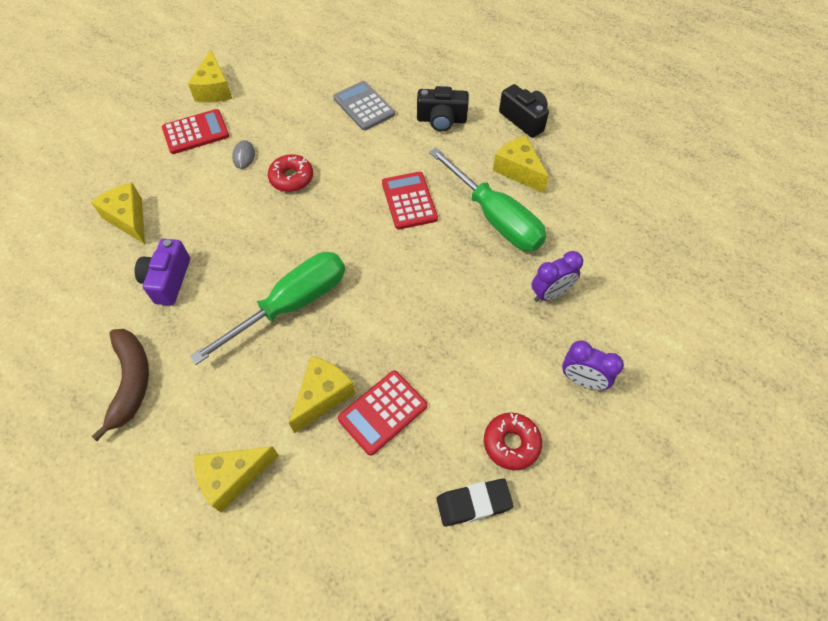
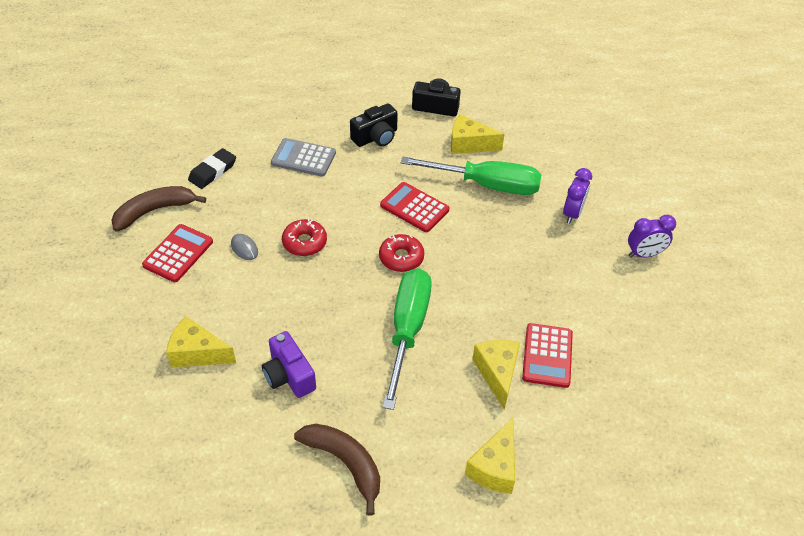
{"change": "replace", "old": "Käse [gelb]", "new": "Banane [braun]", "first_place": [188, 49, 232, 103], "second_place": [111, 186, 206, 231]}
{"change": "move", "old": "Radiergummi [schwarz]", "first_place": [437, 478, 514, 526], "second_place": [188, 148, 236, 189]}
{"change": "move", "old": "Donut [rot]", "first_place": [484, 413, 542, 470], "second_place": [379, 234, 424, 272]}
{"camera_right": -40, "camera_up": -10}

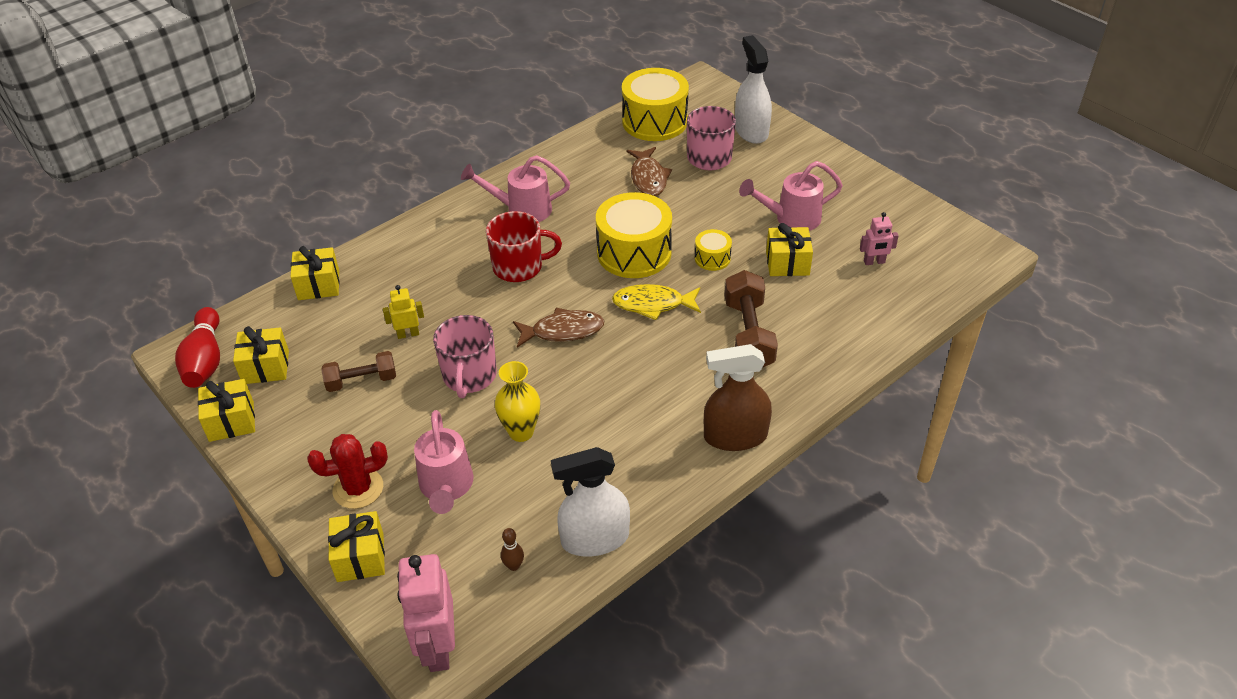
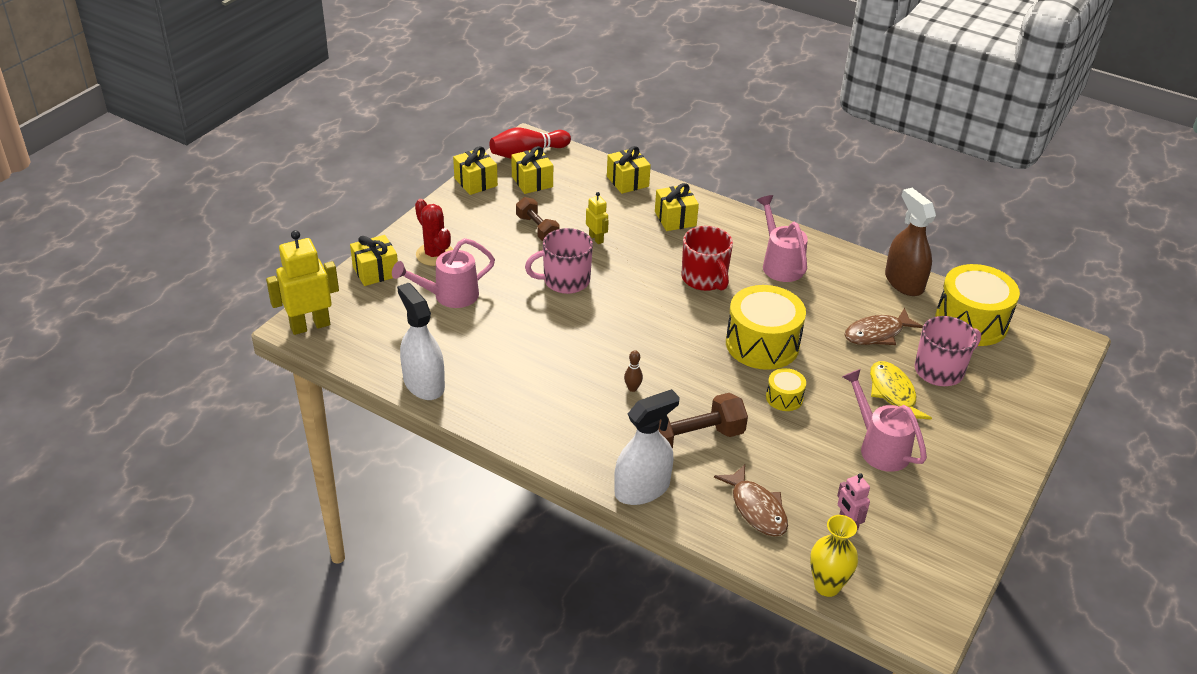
{"change": "recolor", "old": "Roboter [rosa]", "new": "Roboter [gelb]", "first_place": [397, 554, 455, 672], "second_place": [266, 230, 339, 335]}
{"change": "move", "old": "Sprühflasche [weiß]", "first_place": [735, 35, 772, 144], "second_place": [614, 389, 680, 505]}
{"change": "move", "old": "Bowlingkegel [braun]", "first_place": [501, 528, 524, 571], "second_place": [624, 350, 643, 392]}
{"change": "move", "old": "Geschenk [gelb]", "first_place": [766, 223, 813, 276], "second_place": [655, 183, 699, 231]}
{"change": "move", "old": "Fisch [braun]", "first_place": [513, 308, 604, 348], "second_place": [714, 465, 788, 537]}
{"change": "move", "old": "Vase [gelb]", "first_place": [495, 361, 540, 442], "second_place": [810, 515, 858, 597]}
{"change": "move", "old": "Fisch [gelb]", "first_place": [612, 284, 701, 320], "second_place": [870, 361, 932, 420]}
{"change": "move", "old": "Sprühflasche [braun]", "first_place": [704, 344, 772, 451], "second_place": [885, 188, 936, 296]}
{"camera_right": 70, "camera_up": -5}

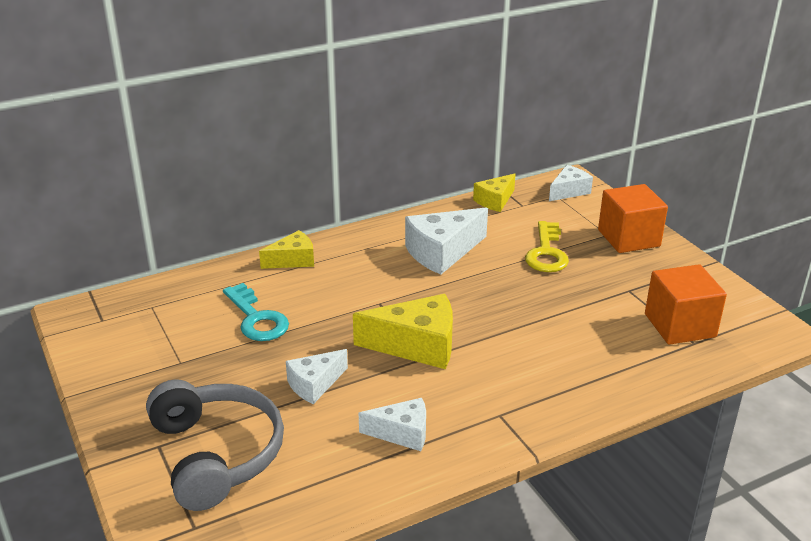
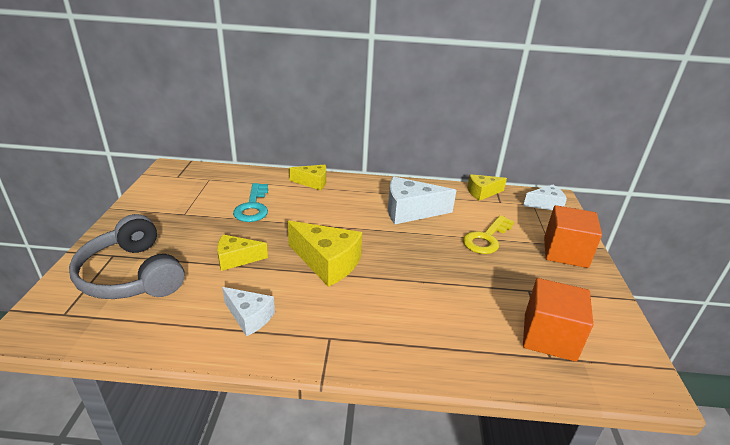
{"change": "rotate", "old": "Kopfhörer [grau]", "first_place": [146, 379, 284, 511], "second_place": [69, 214, 185, 299], "degrees": 135}
{"change": "recolor", "old": "Käse [weiß]", "new": "Käse [gelb]", "first_place": [286, 349, 348, 404], "second_place": [217, 235, 268, 271]}
{"camera_right": 30, "camera_up": 0}

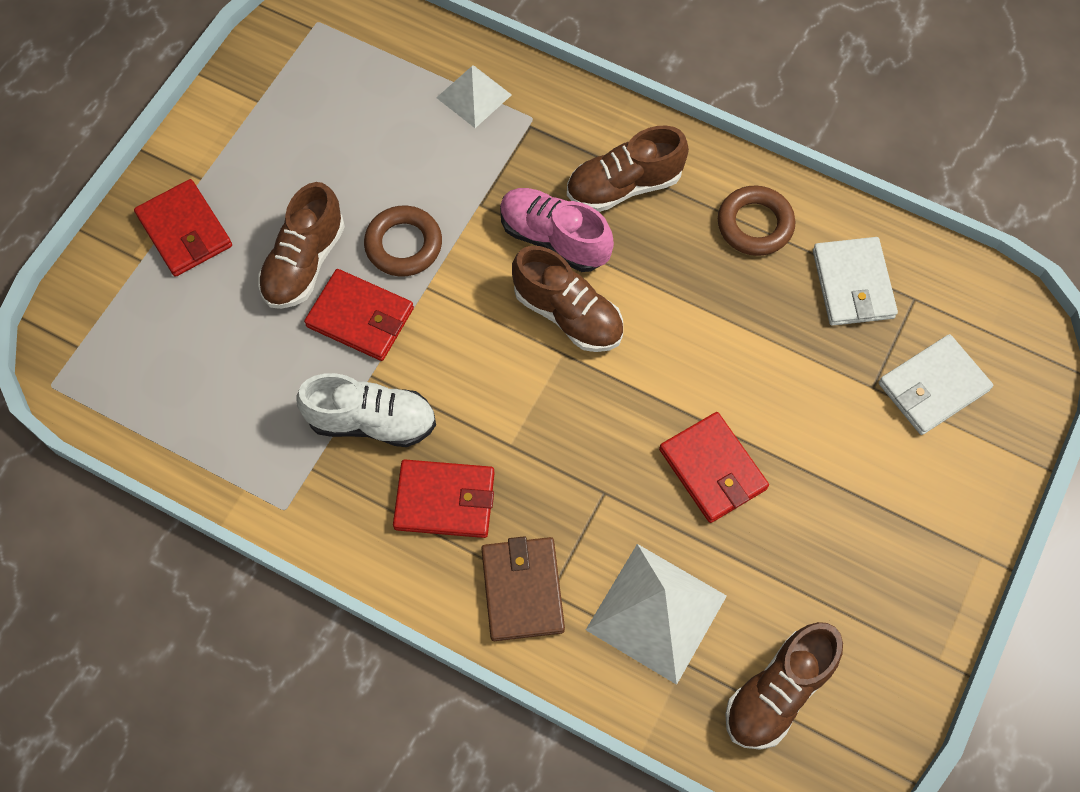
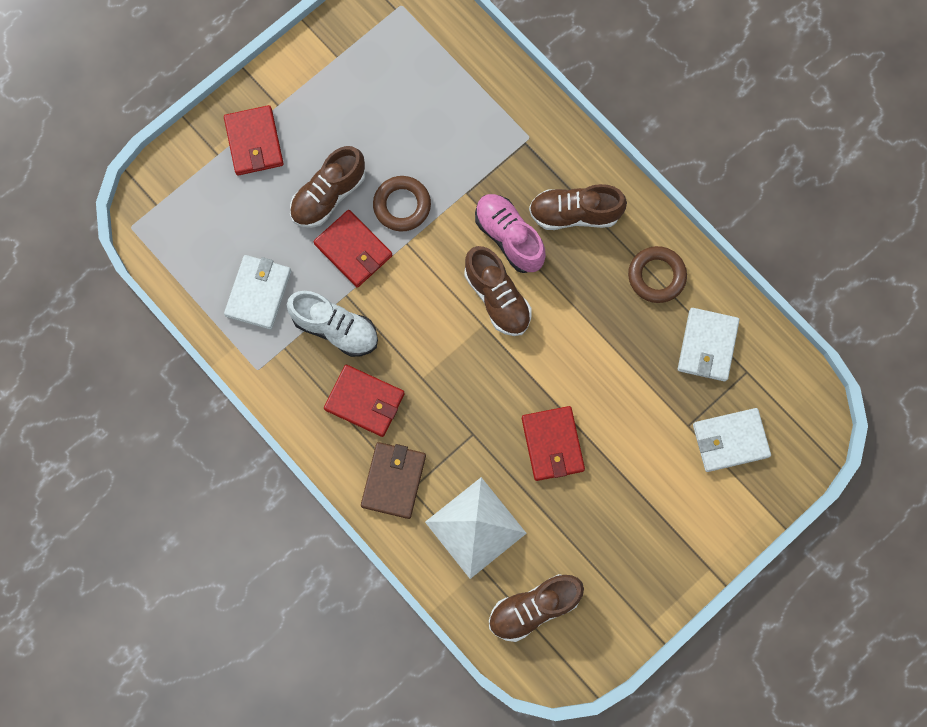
{"change": "insert", "new": "Geldbörse [weiß]", "second_place": [224, 255, 291, 329]}
{"change": "delete", "old": "Pyramide [weiß]", "first_place": [436, 65, 512, 128]}
{"camera_right": 20, "camera_up": 10}

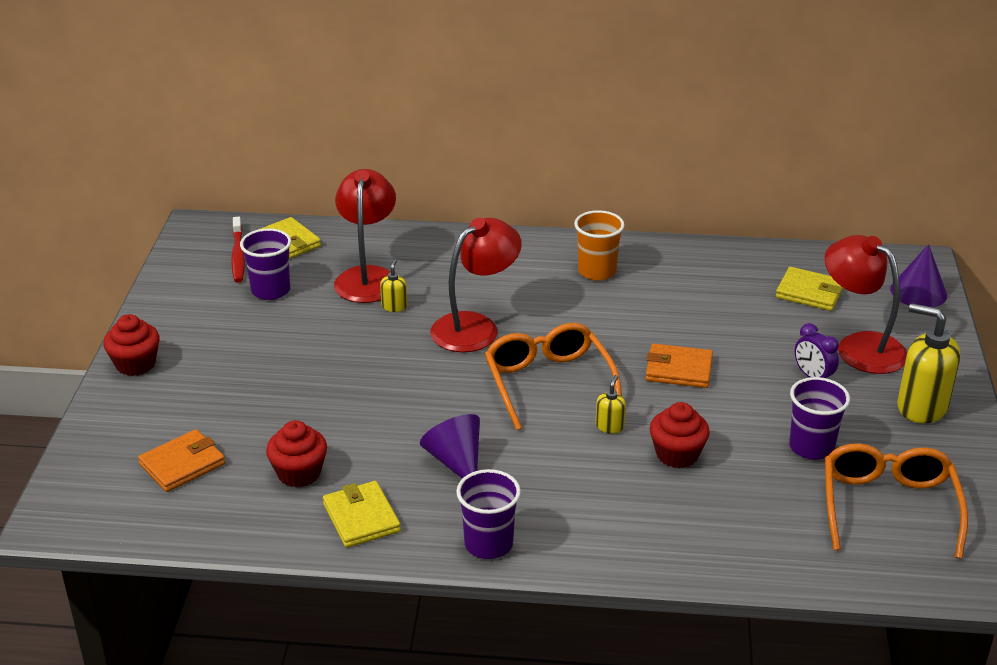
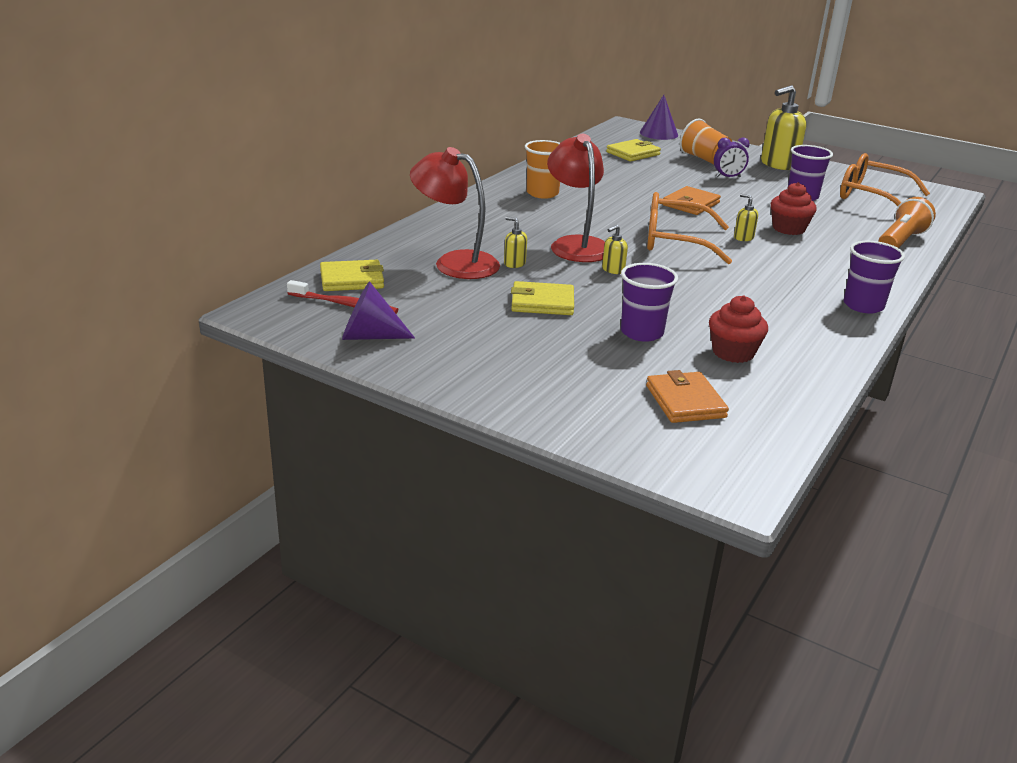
{"change": "move", "old": "Kegel [lila]", "first_place": [420, 414, 480, 479], "second_place": [342, 281, 415, 340]}
{"change": "move", "old": "Geldbörse [gelb]", "first_place": [323, 481, 401, 548], "second_place": [511, 281, 574, 315]}
{"change": "insert", "new": "Seifenspender [gelb]", "second_place": [602, 225, 628, 274]}
{"change": "move", "old": "Becher [lila]", "first_place": [240, 228, 291, 300], "second_place": [621, 263, 678, 342]}
{"change": "replace", "old": "Lampe [rot]", "new": "Becher [orange]", "first_place": [825, 235, 907, 374], "second_place": [680, 118, 732, 164]}
{"change": "insert", "new": "Taschenlampe [orange]", "second_place": [878, 197, 936, 248]}
{"change": "delete", "old": "Muffin [rot]", "first_place": [103, 314, 159, 376]}
{"camera_right": -65, "camera_up": -5}

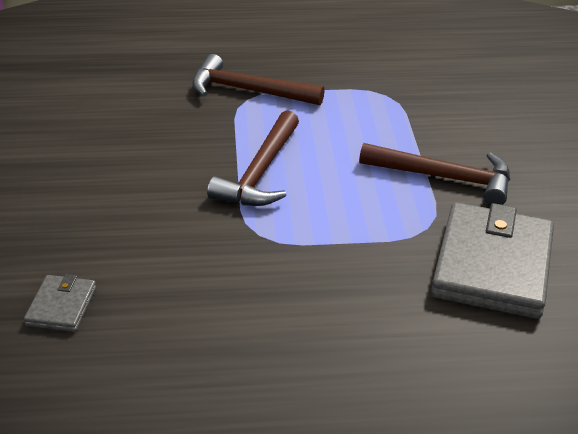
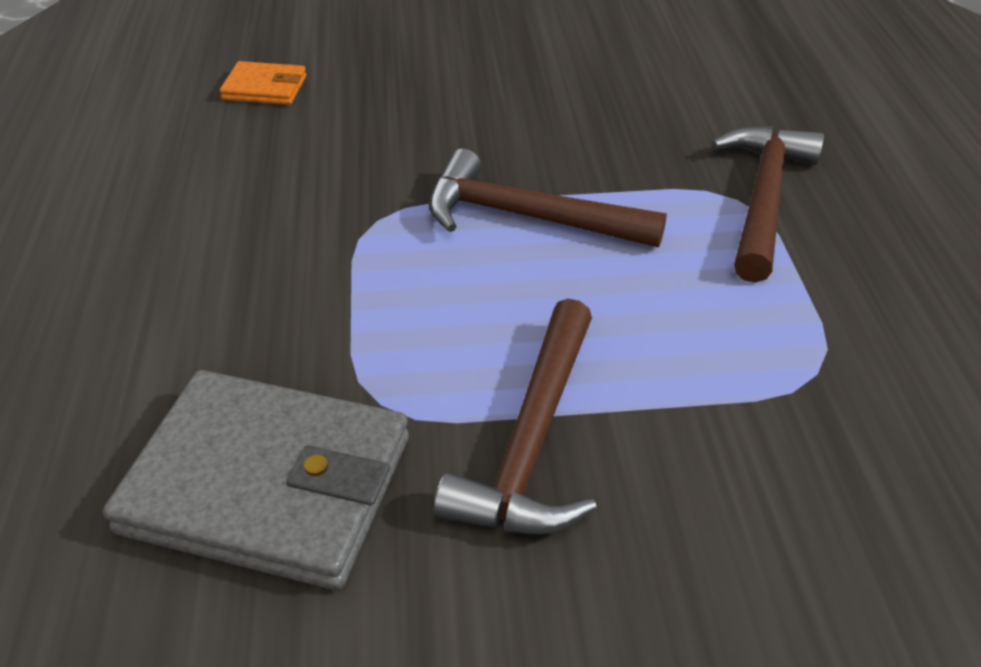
{"change": "recolor", "old": "Geldbörse [grau]", "new": "Geldbörse [orange]", "first_place": [24, 274, 96, 332], "second_place": [220, 61, 307, 105]}
{"camera_right": 90, "camera_up": 5}

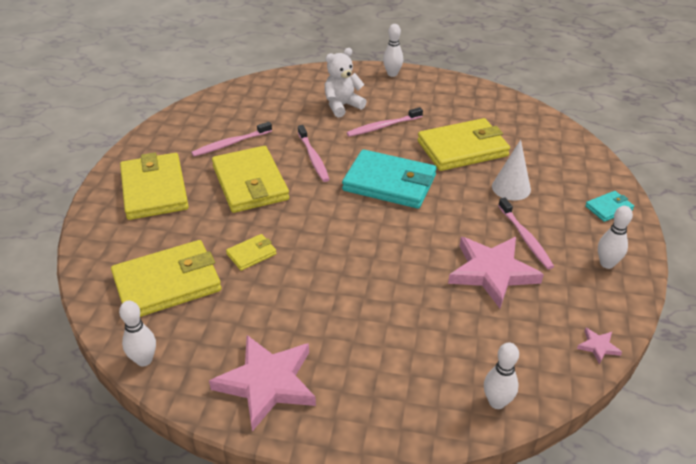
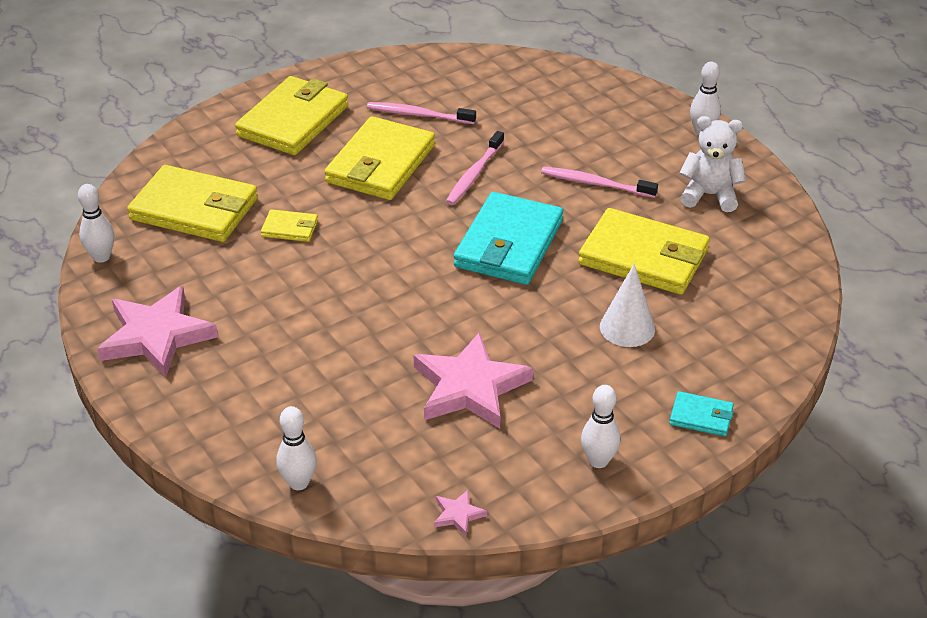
{"change": "rotate", "old": "Geldbörse [türkis]", "first_place": [342, 149, 437, 209], "second_place": [454, 192, 563, 285], "degrees": 45}
{"change": "move", "old": "Teddybär [weiß]", "first_place": [325, 48, 367, 118], "second_place": [679, 116, 746, 212]}
{"change": "delete", "old": "Zahnbürste [rosa]", "first_place": [498, 197, 554, 269]}
{"camera_right": 45, "camera_up": 0}

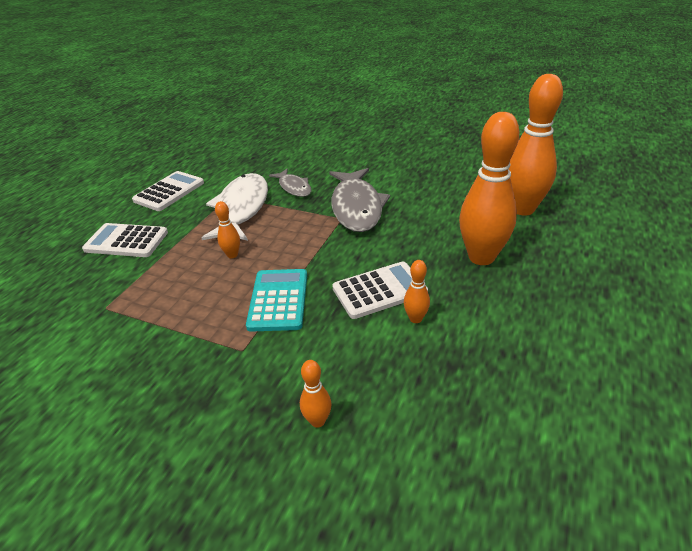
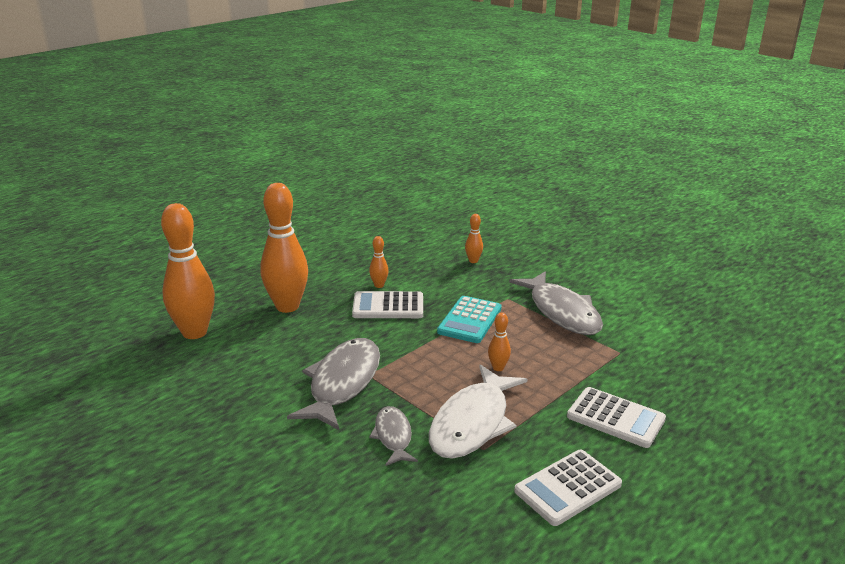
{"change": "insert", "new": "Fisch [grau]", "second_place": [509, 271, 603, 335]}
{"camera_right": -160, "camera_up": -10}

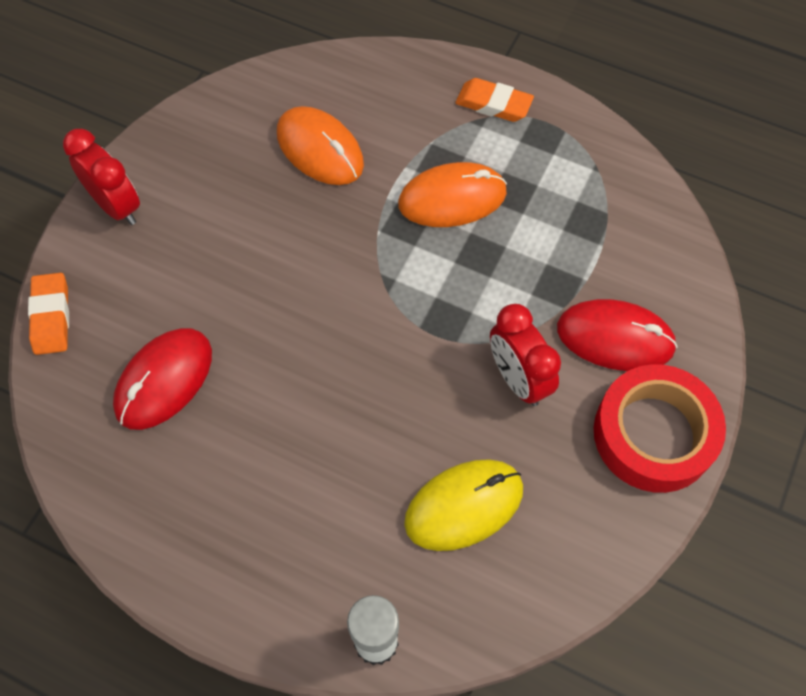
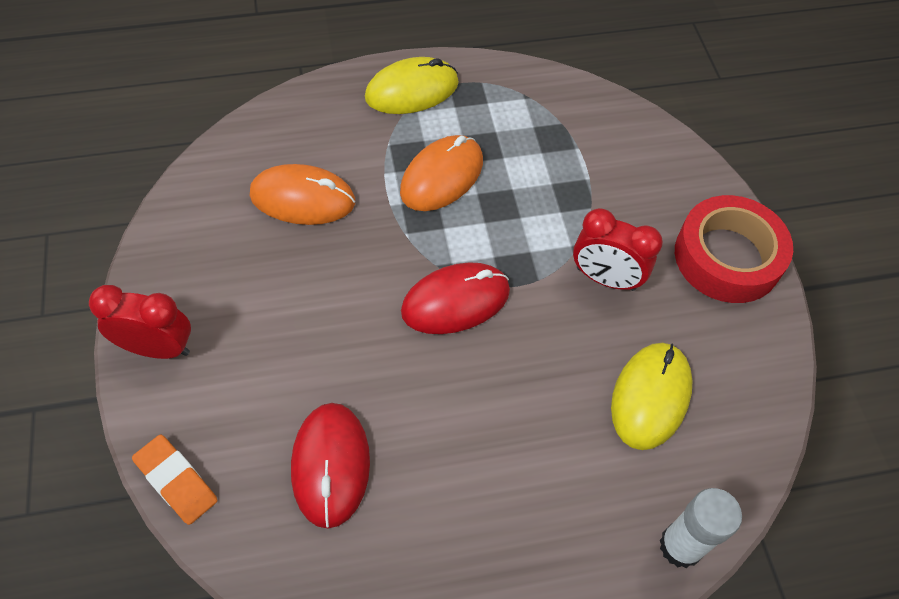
{"change": "replace", "old": "Radiergummi [orange]", "new": "Computermaus [gelb]", "first_place": [456, 78, 534, 122], "second_place": [365, 57, 459, 114]}
{"change": "move", "old": "Computermaus [rot]", "first_place": [557, 299, 678, 371], "second_place": [401, 262, 510, 334]}
{"camera_right": -40, "camera_up": -5}

